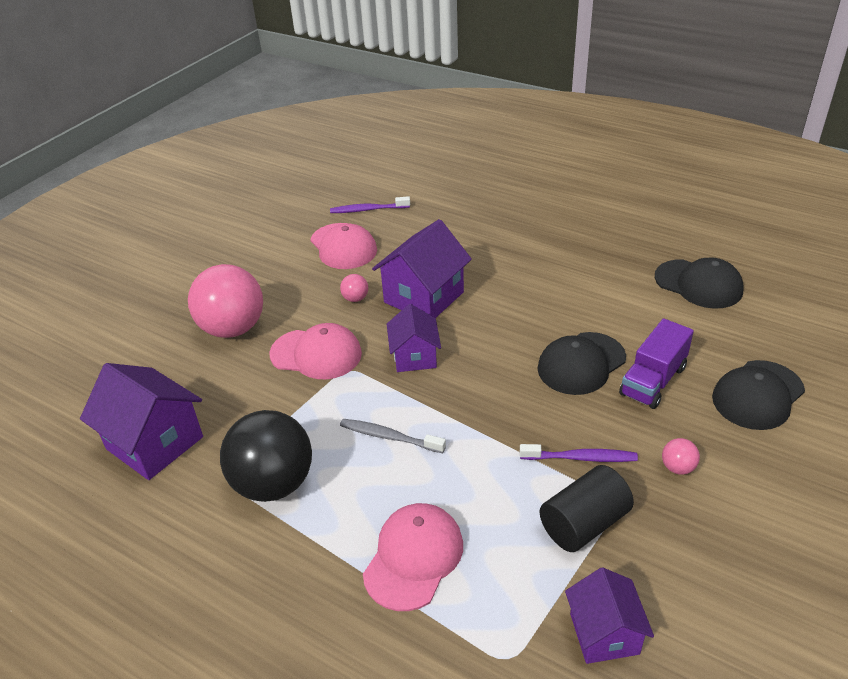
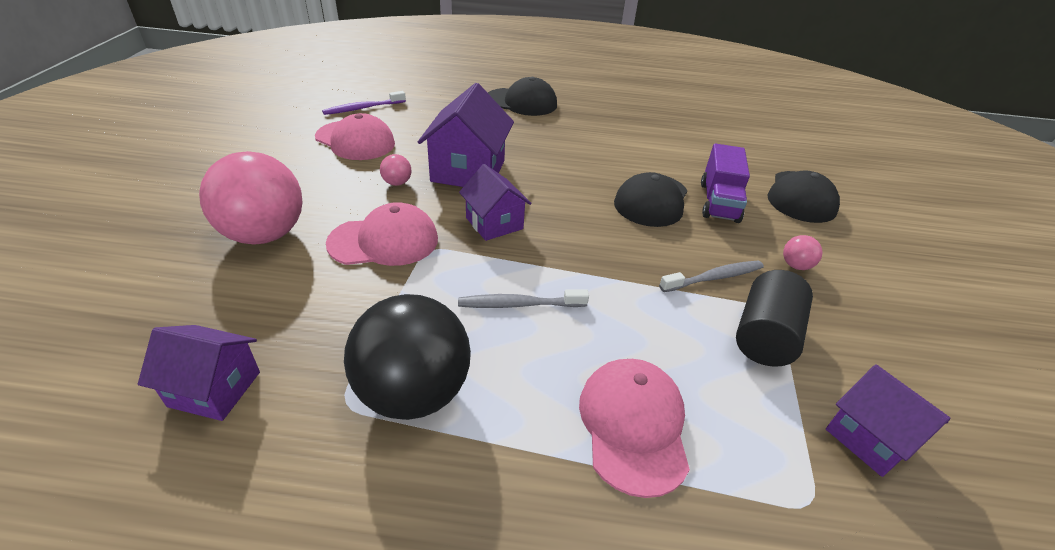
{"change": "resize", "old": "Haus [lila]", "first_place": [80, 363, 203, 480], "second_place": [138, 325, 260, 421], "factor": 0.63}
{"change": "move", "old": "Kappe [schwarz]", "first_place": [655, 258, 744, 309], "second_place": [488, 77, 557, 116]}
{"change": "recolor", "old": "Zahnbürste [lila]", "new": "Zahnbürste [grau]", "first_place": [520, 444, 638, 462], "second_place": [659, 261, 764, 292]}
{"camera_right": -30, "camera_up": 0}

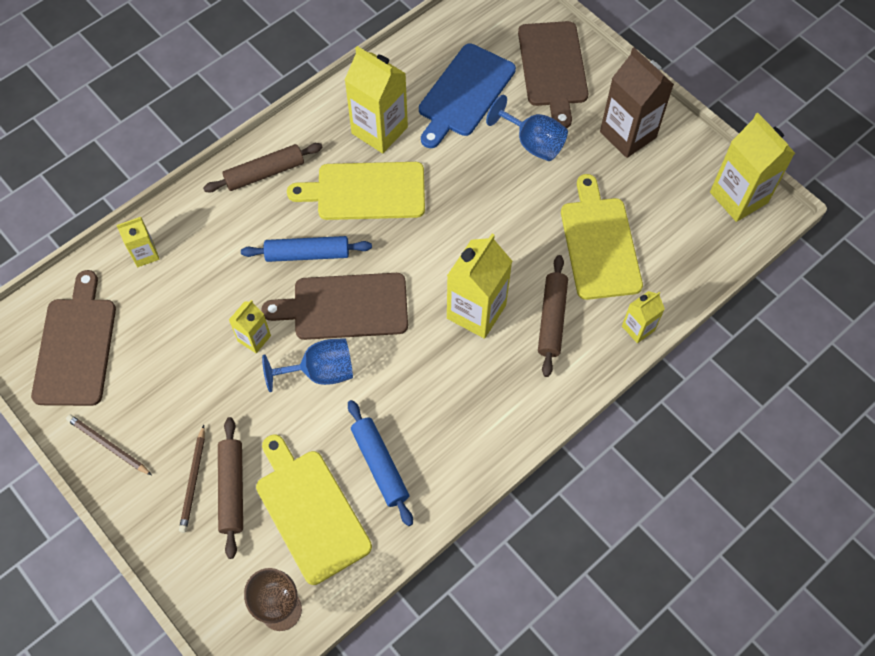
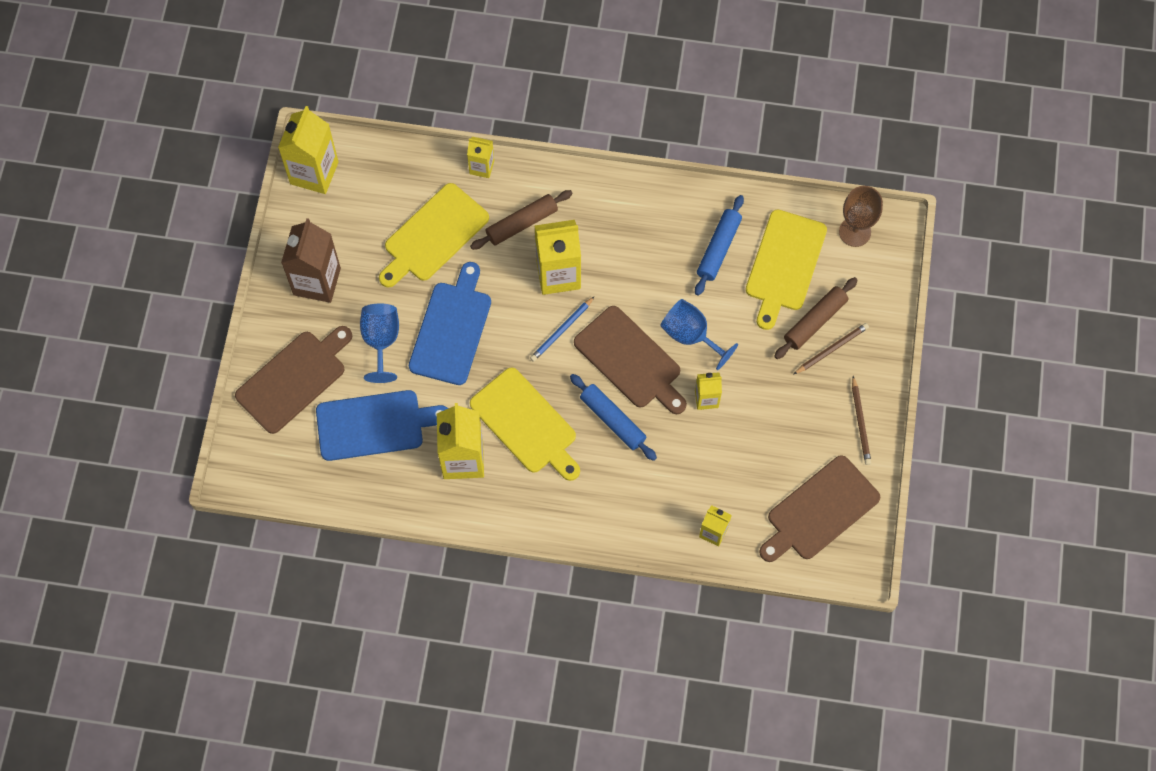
{"change": "insert", "new": "Schneidebrett [blau]", "second_place": [409, 262, 491, 385]}
{"change": "insert", "new": "Bleistift [blau]", "second_place": [530, 296, 595, 362]}
{"change": "delete", "old": "Nudelholz [braun]", "first_place": [203, 143, 323, 193]}
{"camera_right": -130, "camera_up": 5}

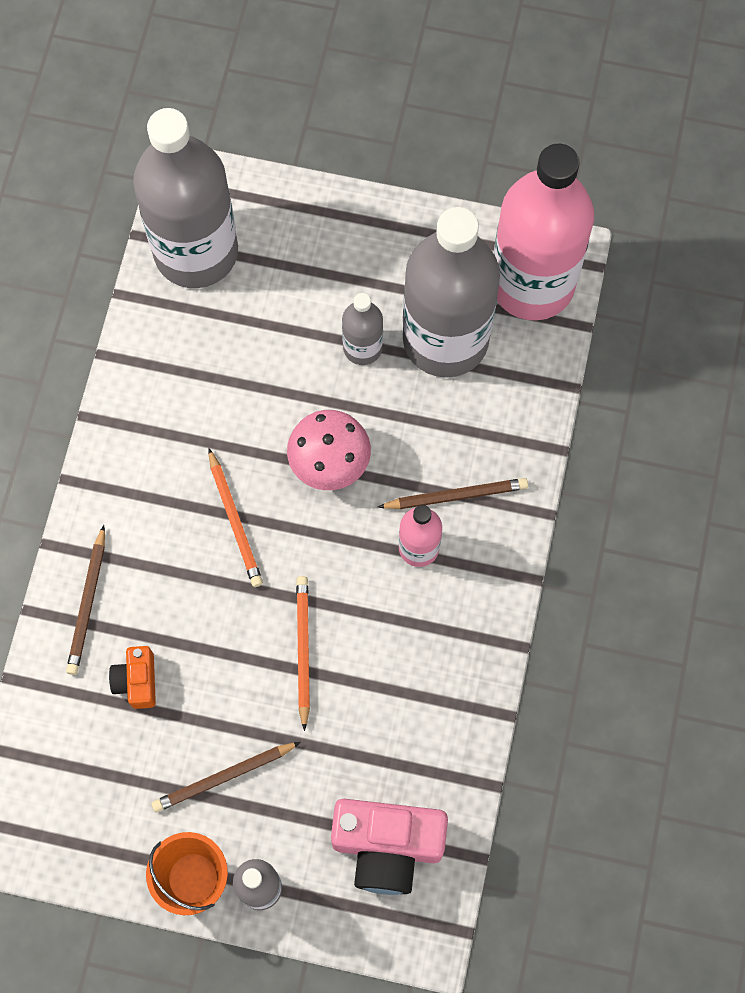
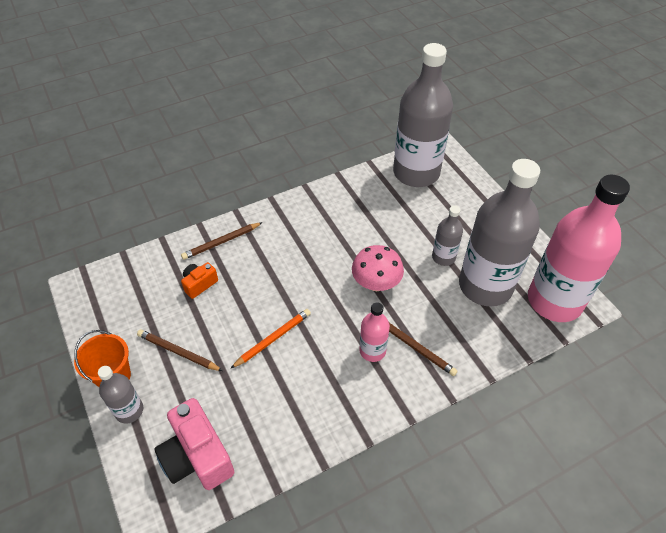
{"change": "delete", "old": "Bleistift [orange]", "first_place": [209, 448, 263, 587]}
{"camera_right": 50, "camera_up": -20}

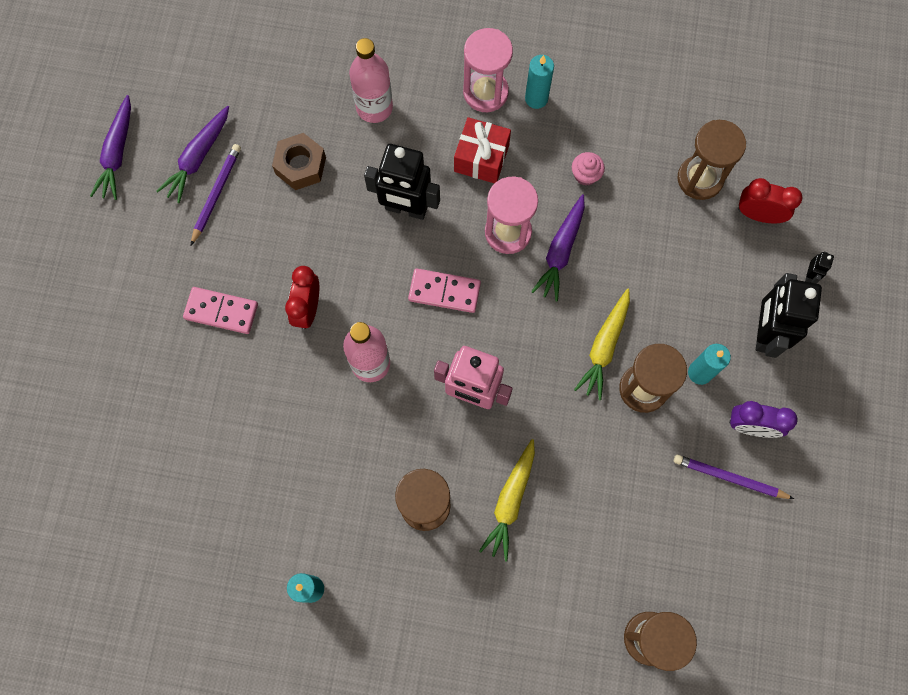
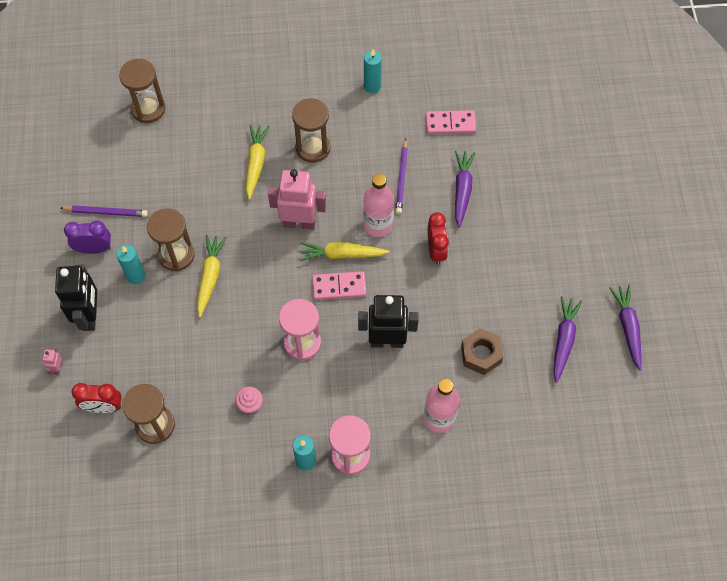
{"change": "recolor", "old": "Roboter [schwarz]", "new": "Roboter [rosa]", "first_place": [805, 251, 834, 284], "second_place": [43, 348, 62, 375]}
{"change": "insert", "new": "Karotte [gelb]", "second_place": [300, 242, 389, 261]}
{"change": "move", "old": "Bleistift [lila]", "first_place": [191, 144, 241, 245], "second_place": [395, 138, 408, 214]}
{"change": "move", "old": "Dominostein [rosa]", "first_place": [183, 287, 258, 334], "second_place": [426, 110, 476, 134]}
{"change": "move", "old": "Karotte [lila]", "first_place": [531, 194, 585, 302], "second_place": [455, 151, 475, 228]}
{"change": "delete", "old": "Geschenk [rot]", "first_place": [454, 117, 511, 183]}
{"camera_right": 165, "camera_up": -10}

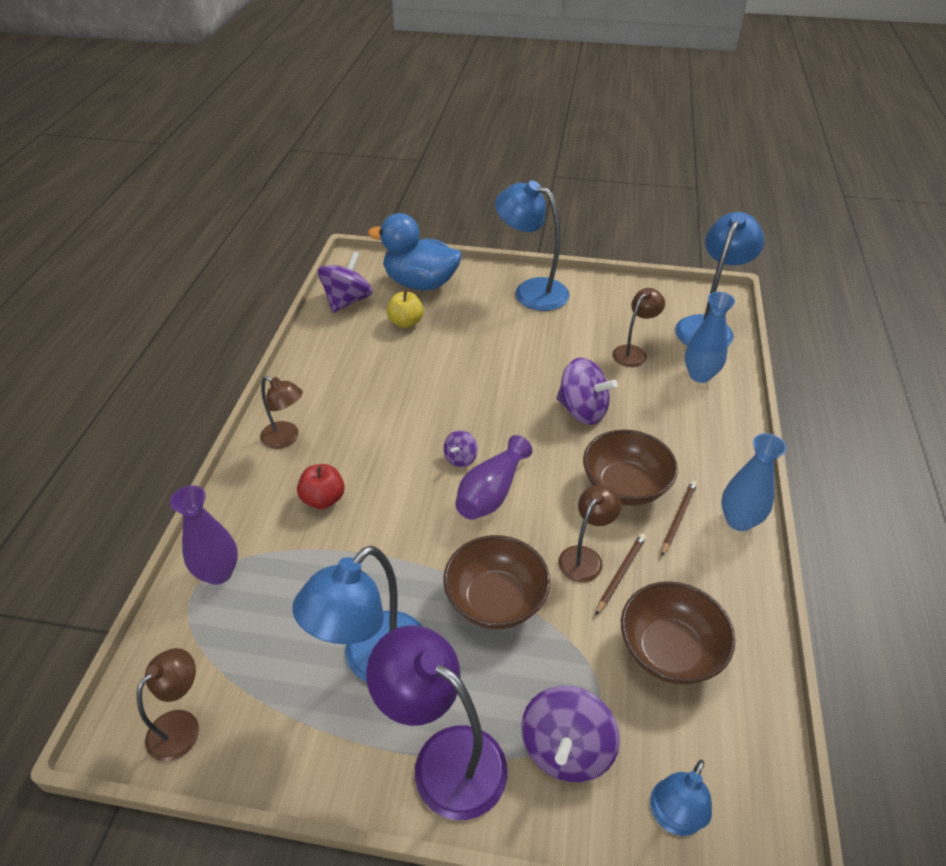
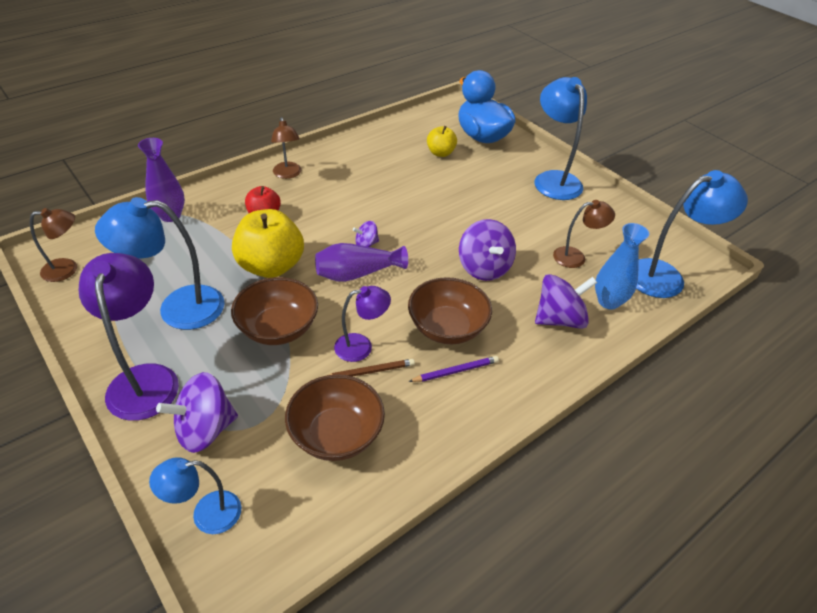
{"change": "insert", "new": "Apfel [gelb]", "second_place": [232, 209, 304, 278]}
{"change": "recolor", "old": "Lampe [braun]", "new": "Lampe [lila]", "first_place": [558, 485, 622, 582], "second_place": [334, 286, 391, 362]}
{"change": "recolor", "old": "Bleistift [braun]", "new": "Bleistift [lila]", "first_place": [661, 481, 697, 556], "second_place": [408, 356, 499, 382]}
{"change": "move", "old": "Kreisel [lila]", "first_place": [318, 252, 373, 313], "second_place": [535, 274, 597, 329]}
{"change": "delete", "old": "Vase [blau]", "first_place": [721, 433, 787, 531]}
{"camera_right": 40, "camera_up": 0}

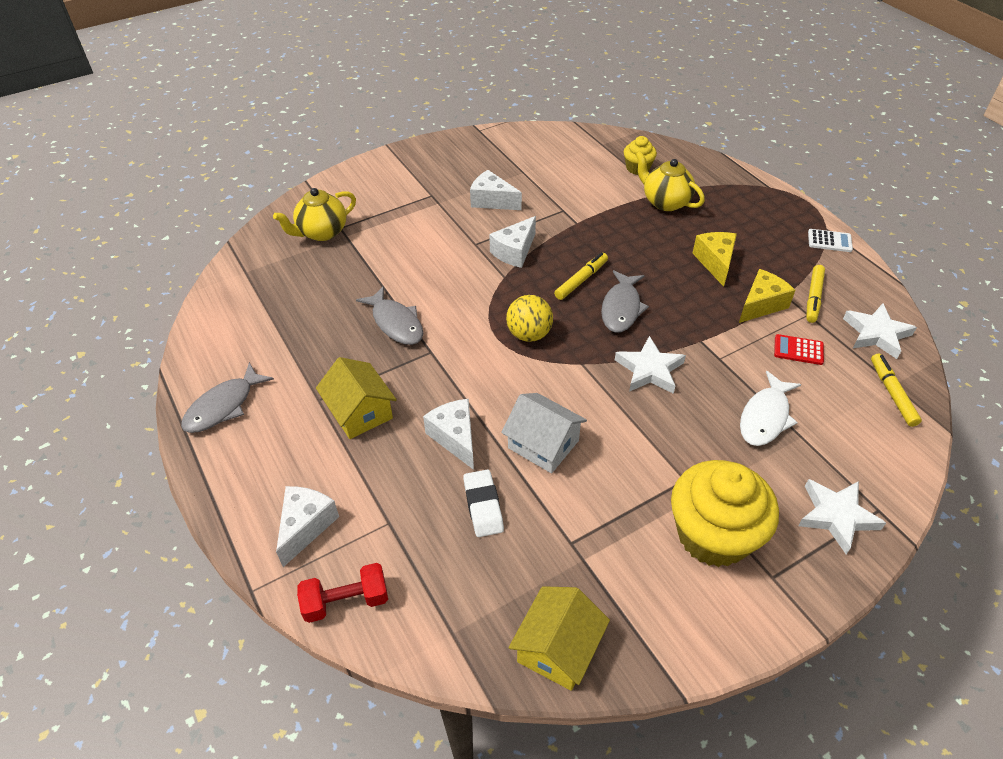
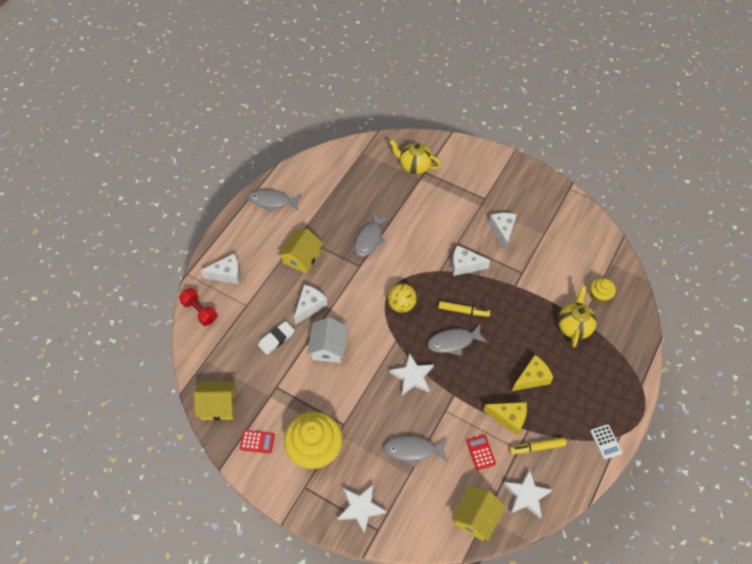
{"change": "insert", "new": "Taschenrechner [rot]", "second_place": [240, 430, 275, 453]}
{"change": "recolor", "old": "Fisch [weiß]", "new": "Fisch [grau]", "first_place": [740, 371, 801, 446], "second_place": [383, 435, 448, 468]}
{"change": "replace", "old": "Filzstift [gelb]", "new": "Haus [gelb]", "first_place": [871, 354, 922, 427], "second_place": [451, 486, 506, 541]}
{"camera_right": 60, "camera_up": 10}

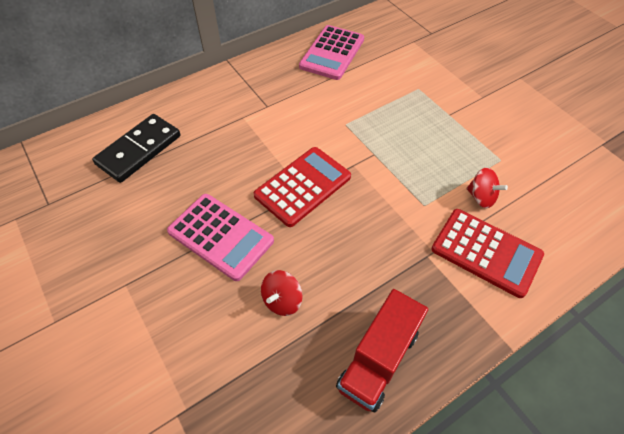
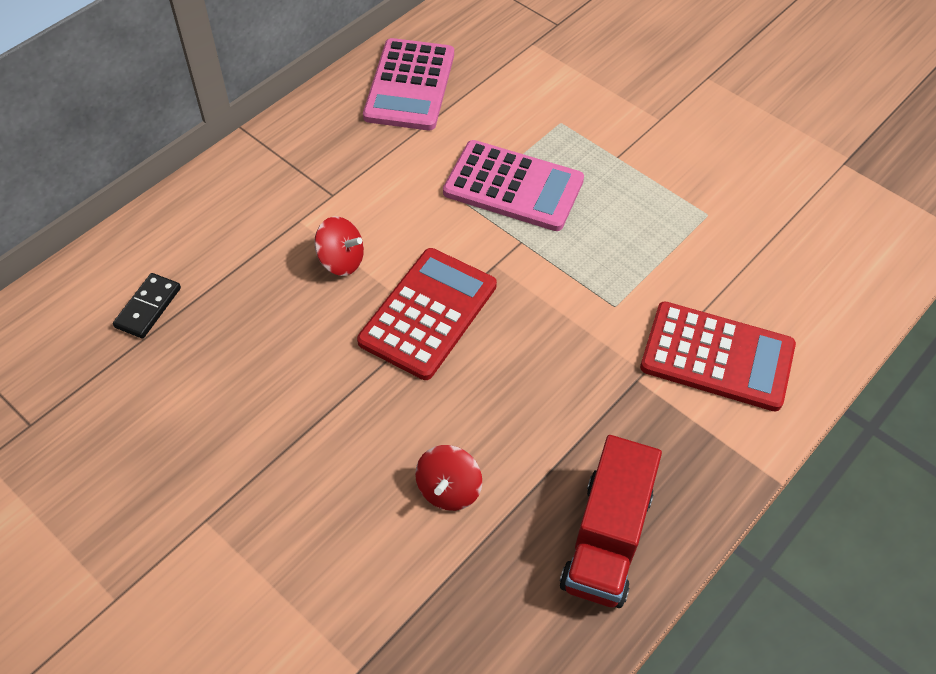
{"change": "resize", "old": "Dominostein [schwarz]", "first_place": [92, 114, 180, 183], "second_place": [113, 273, 181, 339], "factor": 0.53}
{"change": "move", "old": "Kreisel [rot]", "first_place": [467, 167, 508, 208], "second_place": [314, 216, 364, 276]}
{"change": "move", "old": "Taschenrechner [rosa]", "first_place": [167, 194, 274, 281], "second_place": [443, 140, 584, 231]}
{"camera_right": -15, "camera_up": 0}

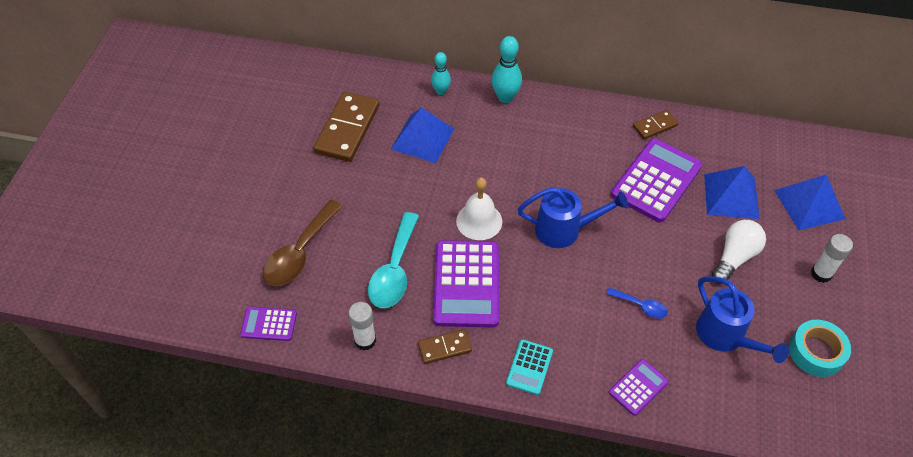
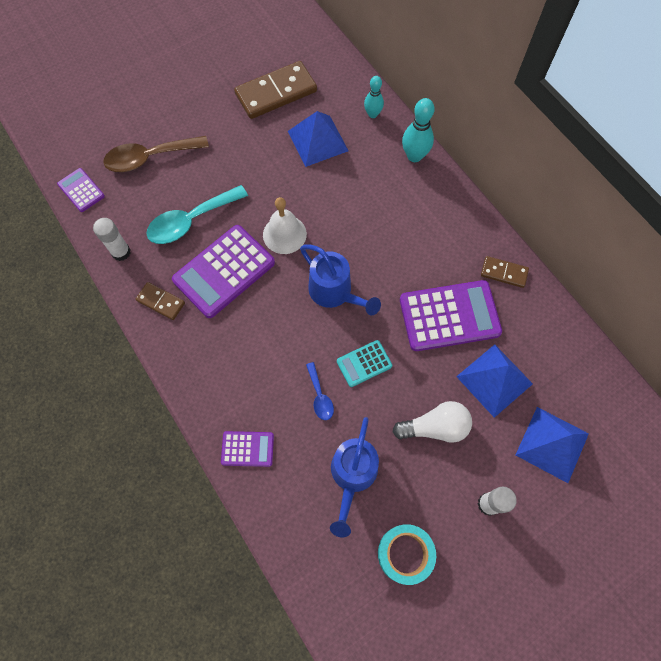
{"change": "move", "old": "Taschenrechner [türkis]", "first_place": [506, 339, 553, 395], "second_place": [337, 340, 392, 387]}
{"camera_right": 45, "camera_up": 15}

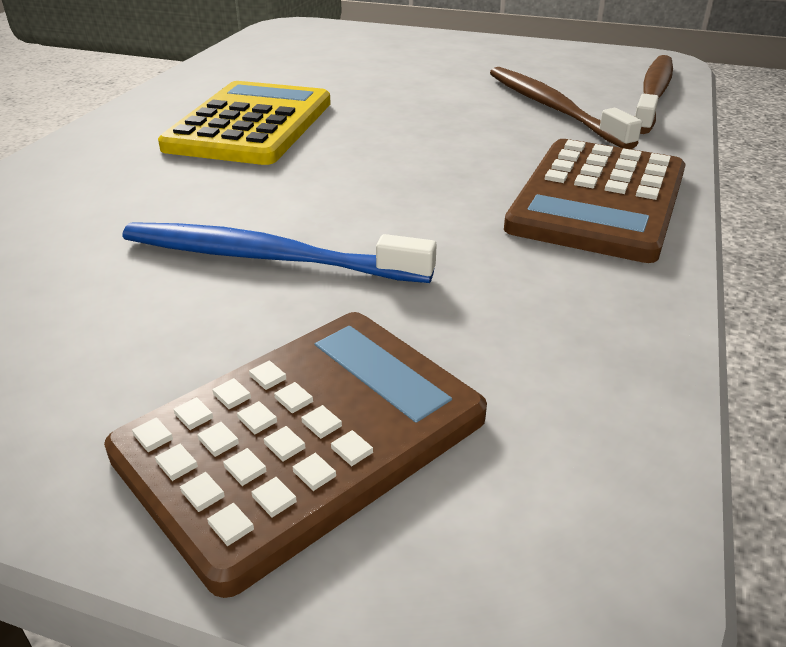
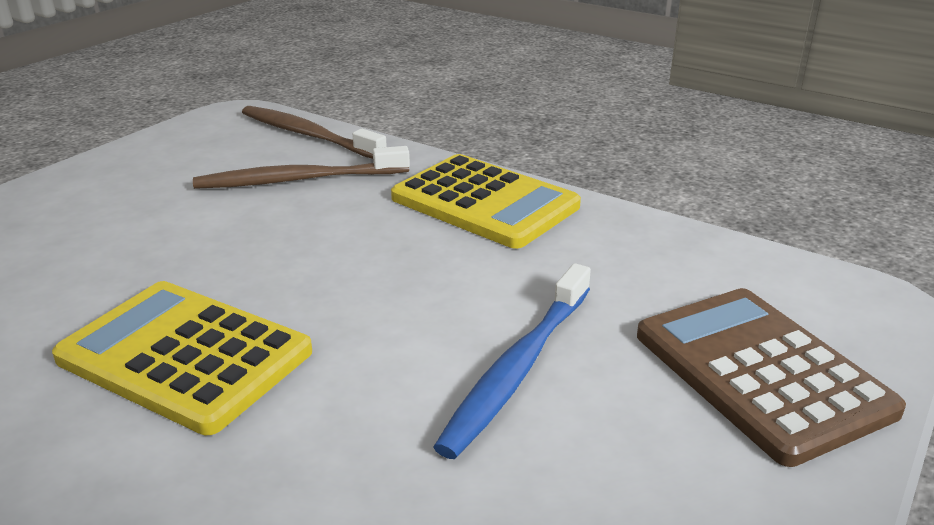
{"change": "recolor", "old": "Taschenrechner [braun]", "new": "Taschenrechner [gelb]", "first_place": [504, 139, 685, 263], "second_place": [391, 154, 581, 249]}
{"camera_right": -75, "camera_up": -5}

